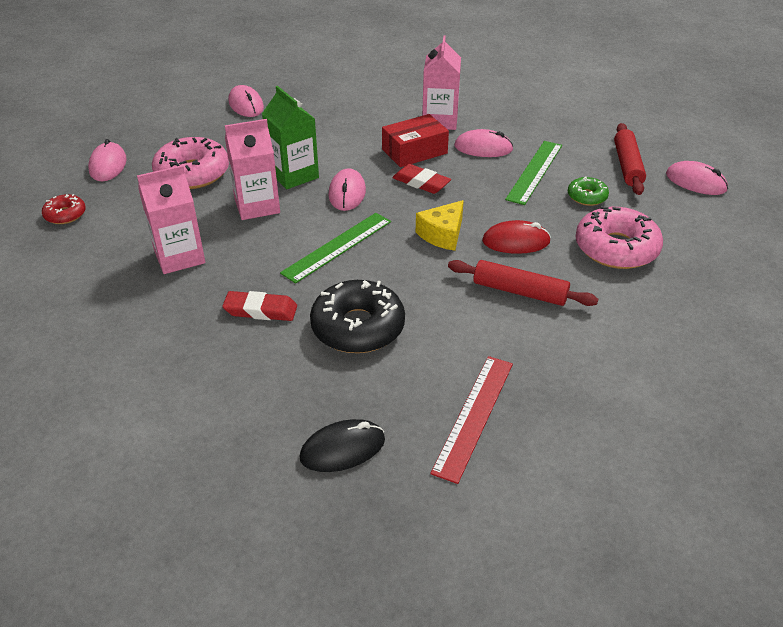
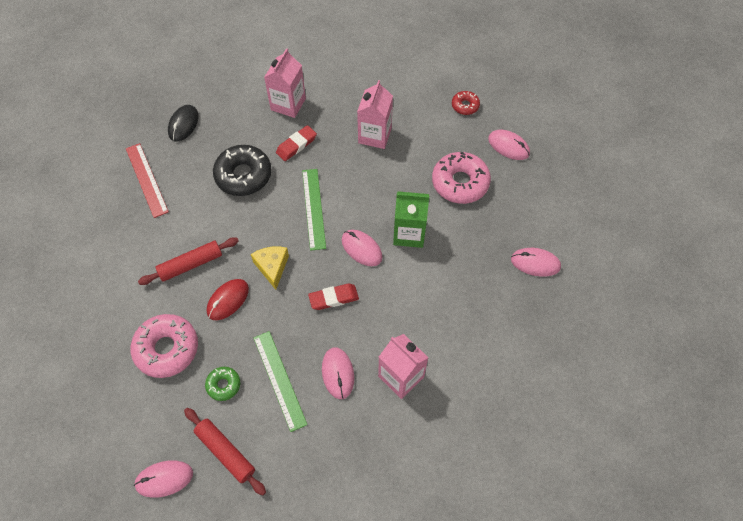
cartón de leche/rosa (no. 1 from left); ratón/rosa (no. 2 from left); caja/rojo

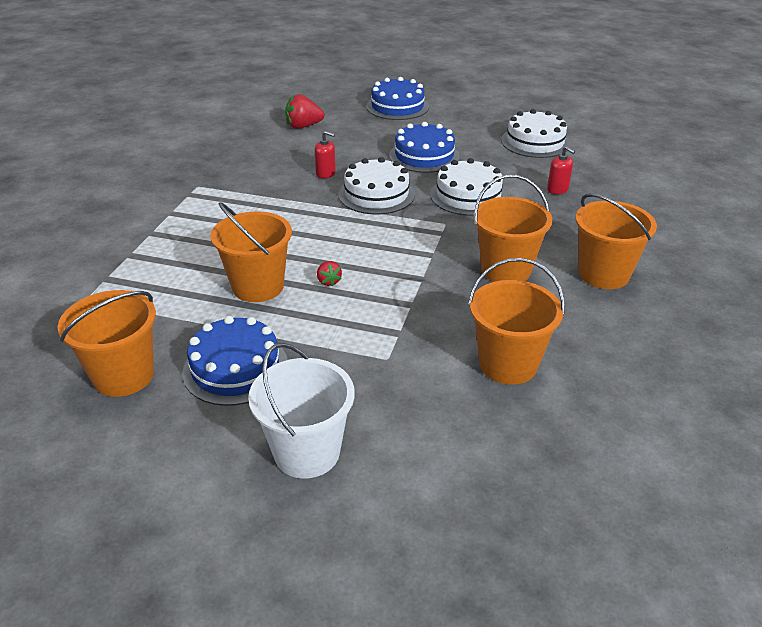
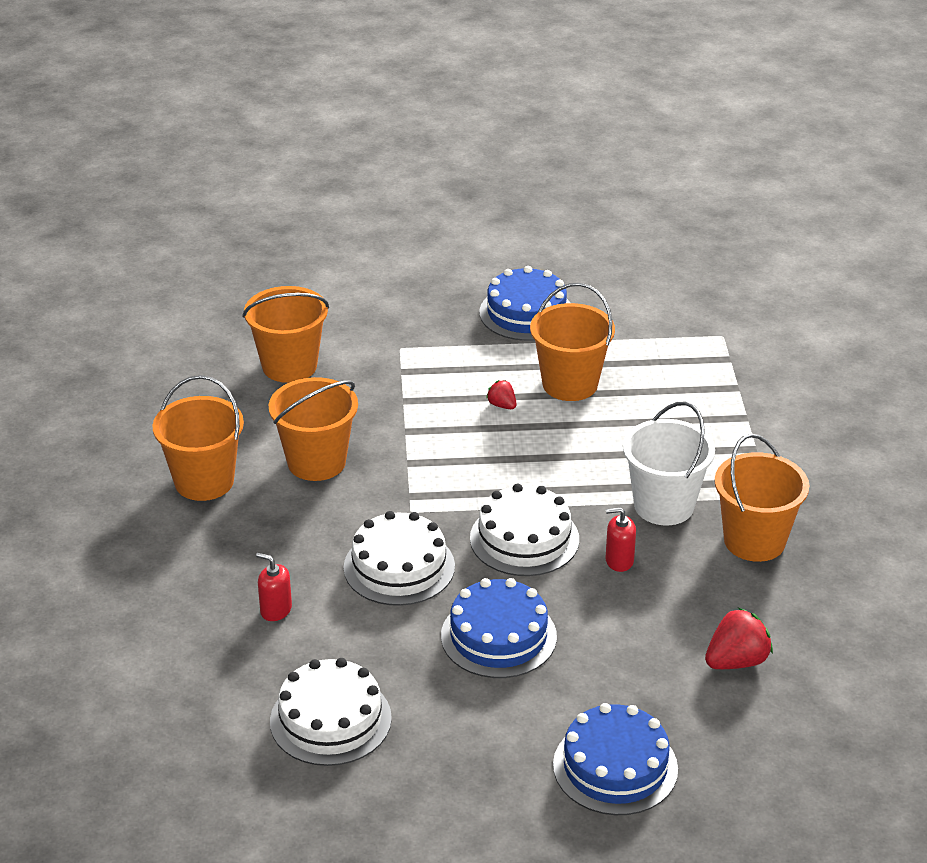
balde/blanco; balde/naranja (no. 5 from left)

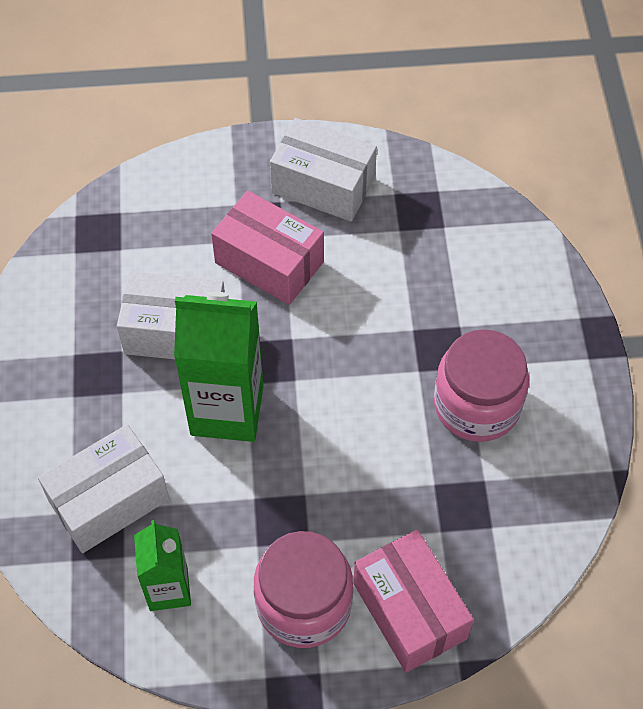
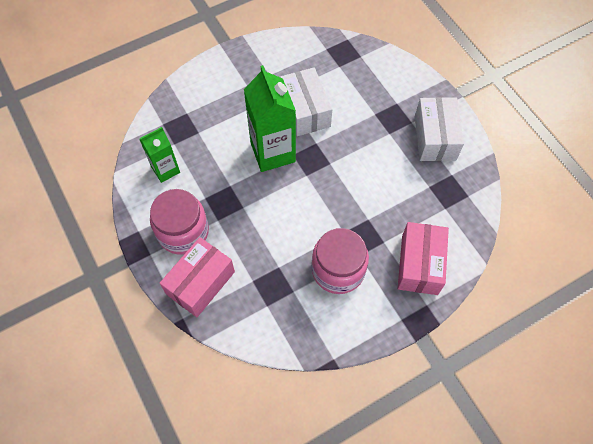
caja/rosa (no. 2 from left); caja/blanco (no. 1 from left in the first image)

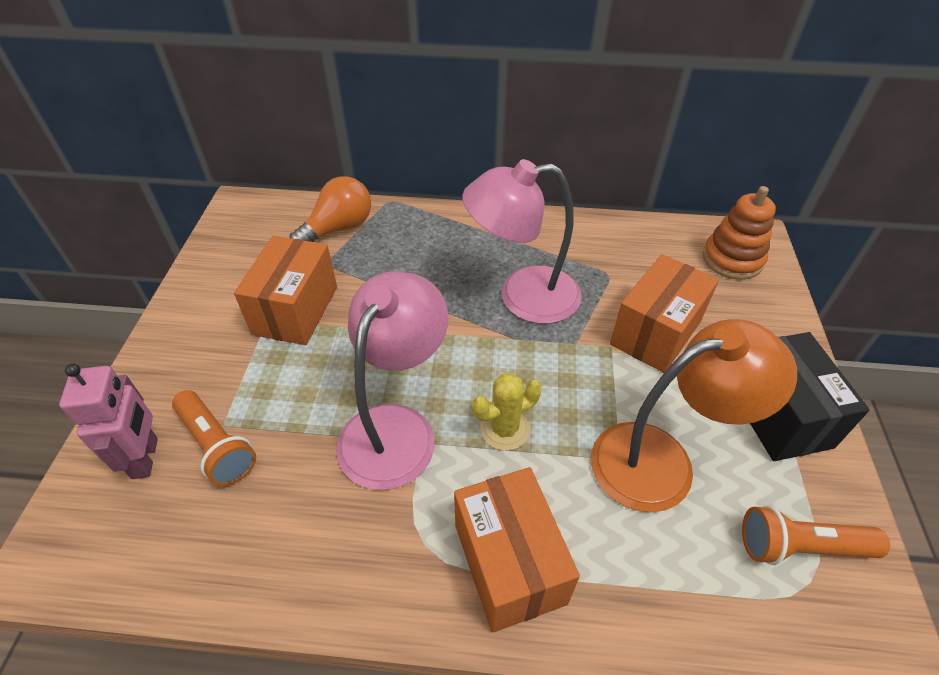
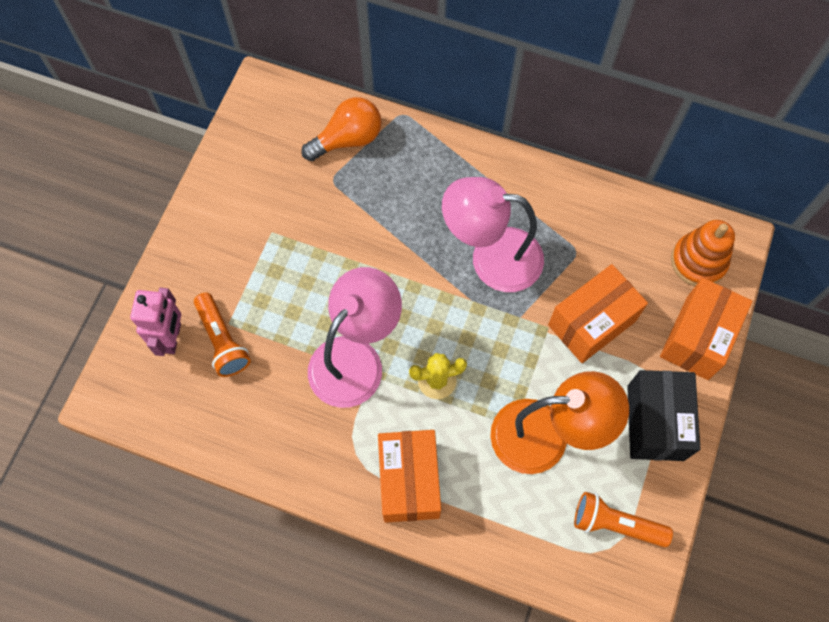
caja/naranja (no. 3 from left)

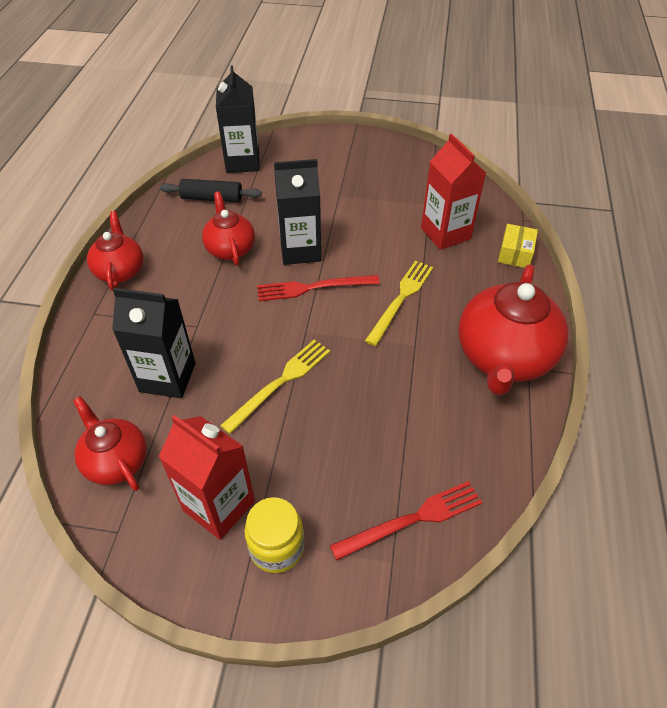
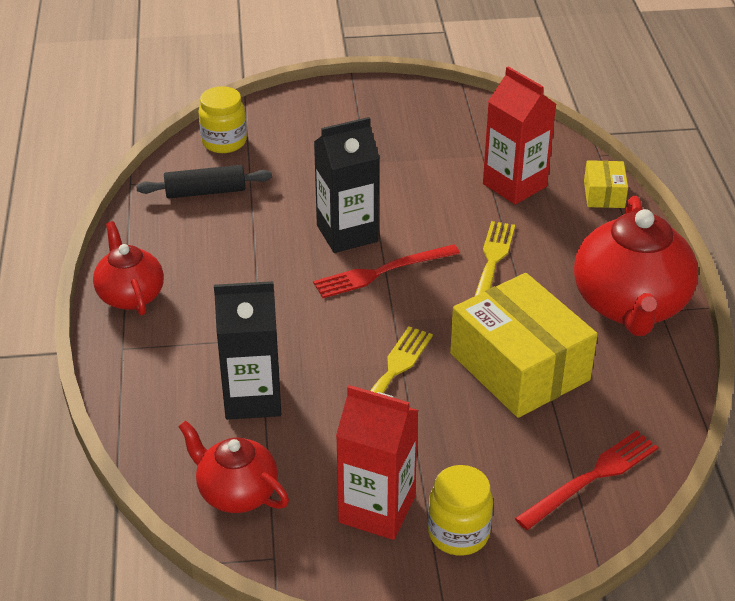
tarro/amarillo (no. 1 from left); caja/amarillo (no. 1 from left); tetera/rojo (no. 3 from left in the first image)

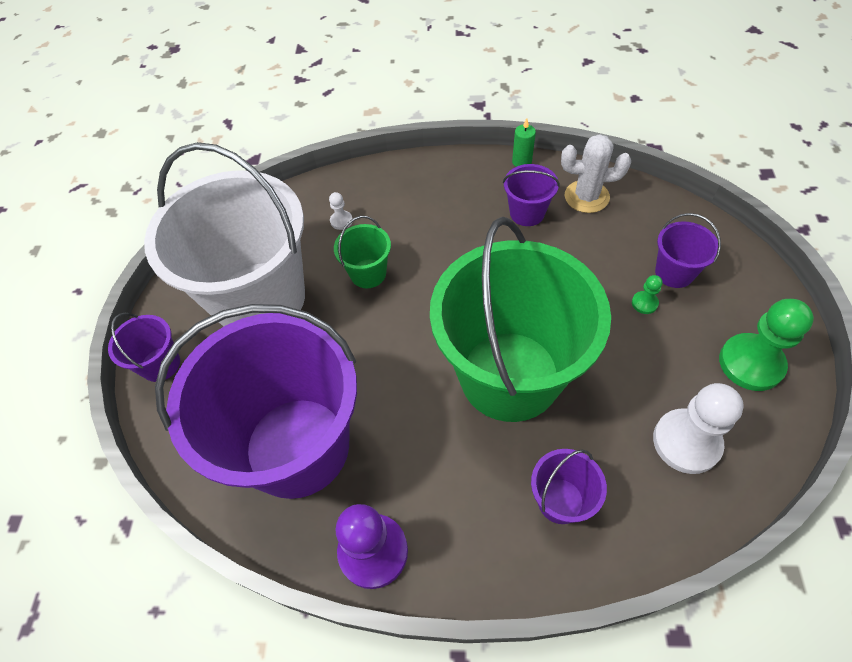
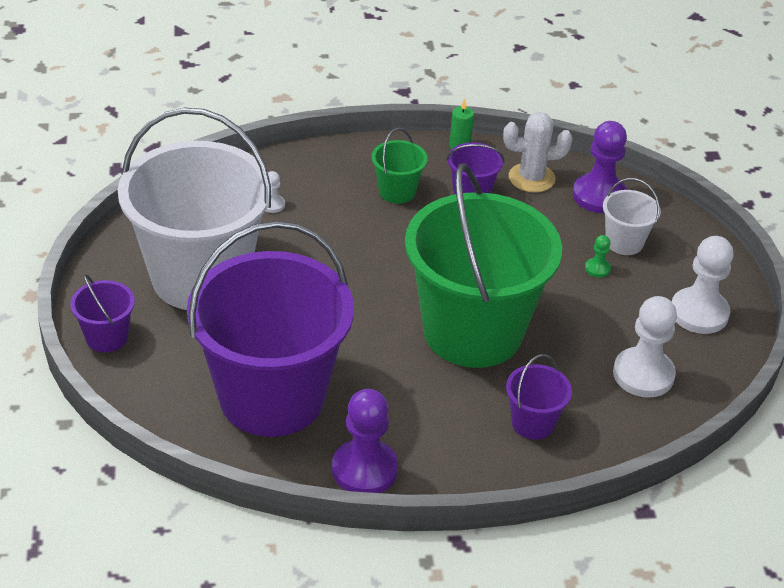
balde/verde (no. 1 from left); peón/morado (no. 2 from left); balde/blanco (no. 2 from left); peón/blanco (no. 3 from left)

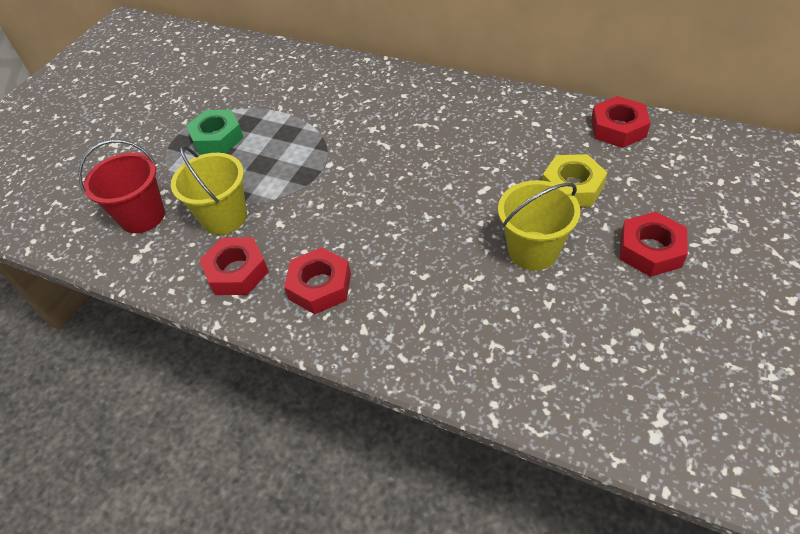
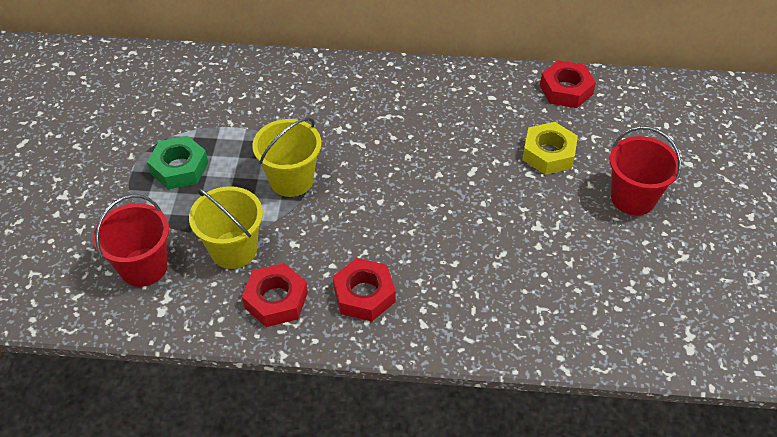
balde/amarillo (no. 2 from left); balde/rojo (no. 2 from left)

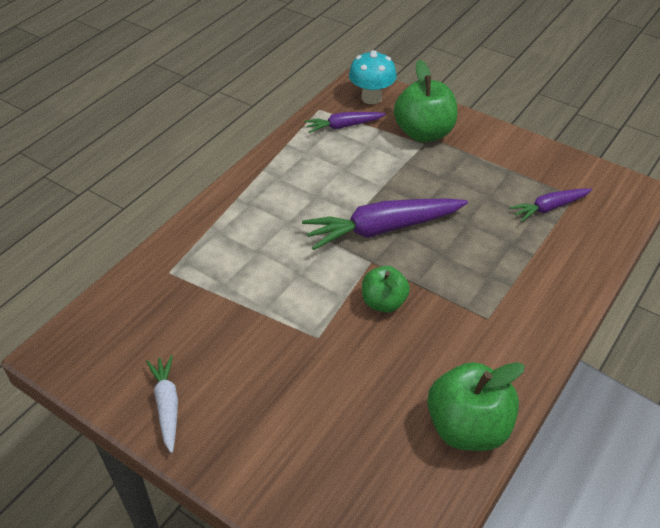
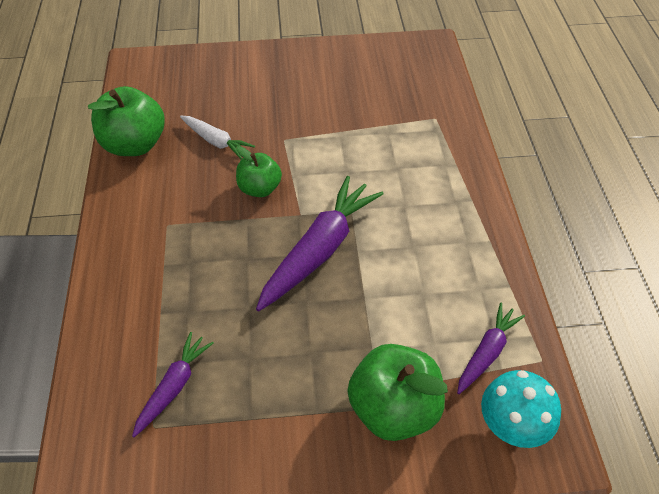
zanahoria/blanco

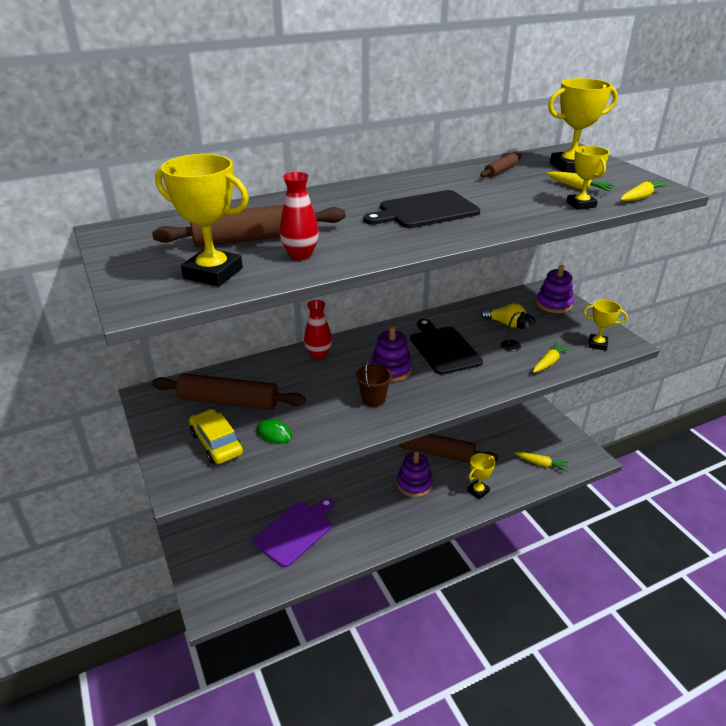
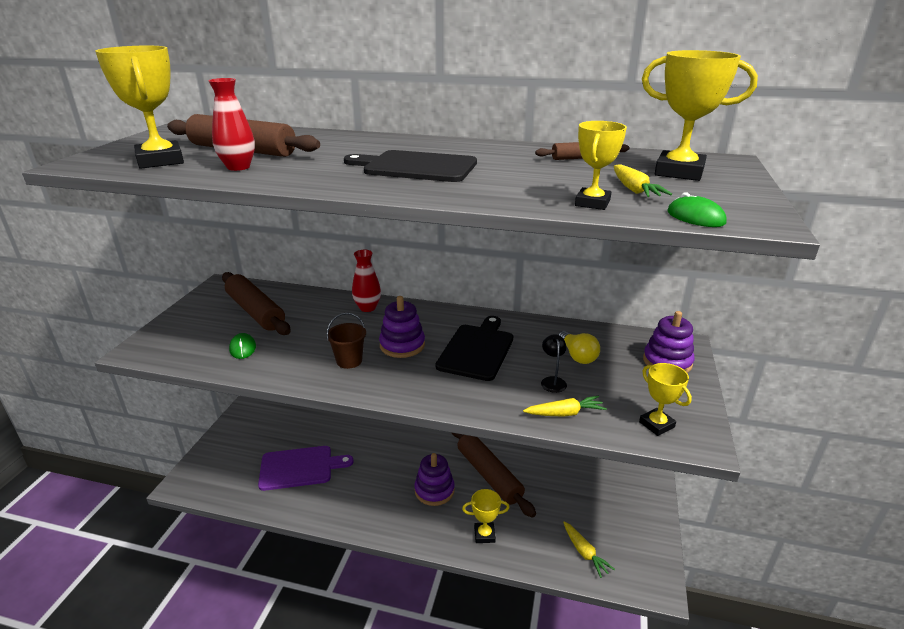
lámpara/negro; ratón/verde (no. 2 from left); coche/amarillo

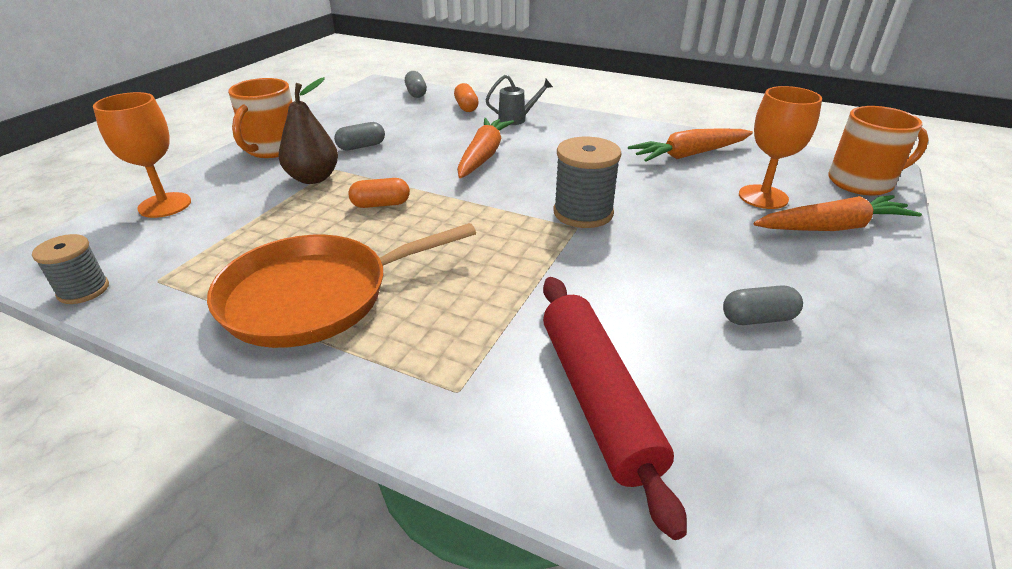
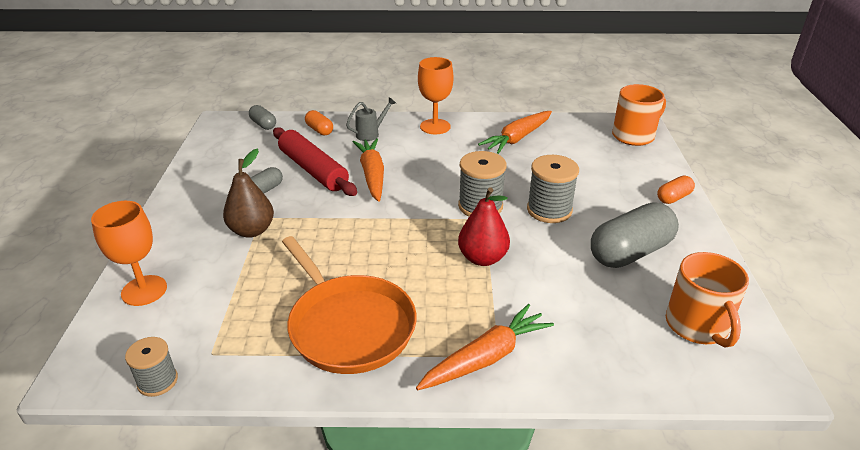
rodillo/rojo; sartén/naranja; zanahoria/naranja (no. 2 from left); copa/naranja (no. 2 from left); pera/rojo; carrete/gris (no. 3 from left); cápsula/gris (no. 3 from left); cápsula/naranja (no. 2 from left); taza/naranja (no. 2 from left)

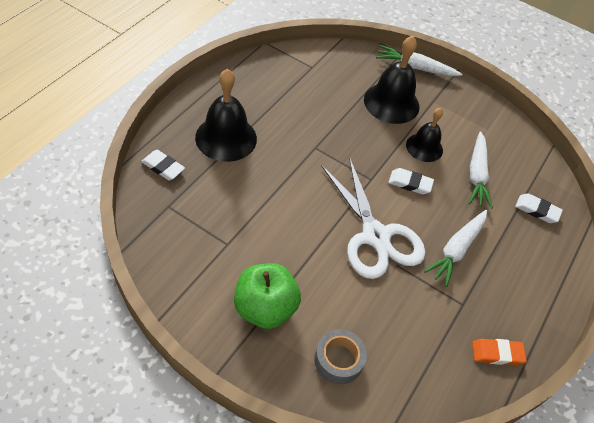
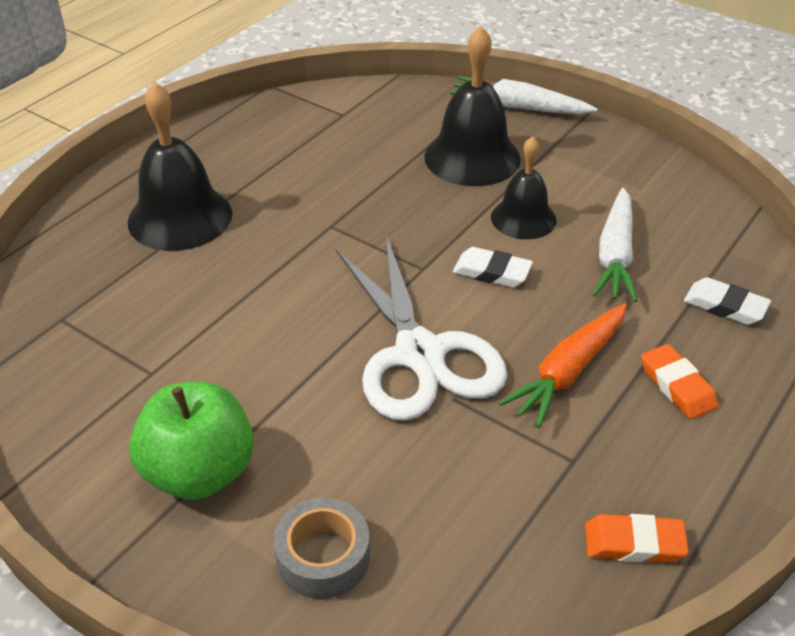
zanahoria/naranja; goma de borrar/naranja (no. 2 from left); goma de borrar/blanco (no. 1 from left in the first image)

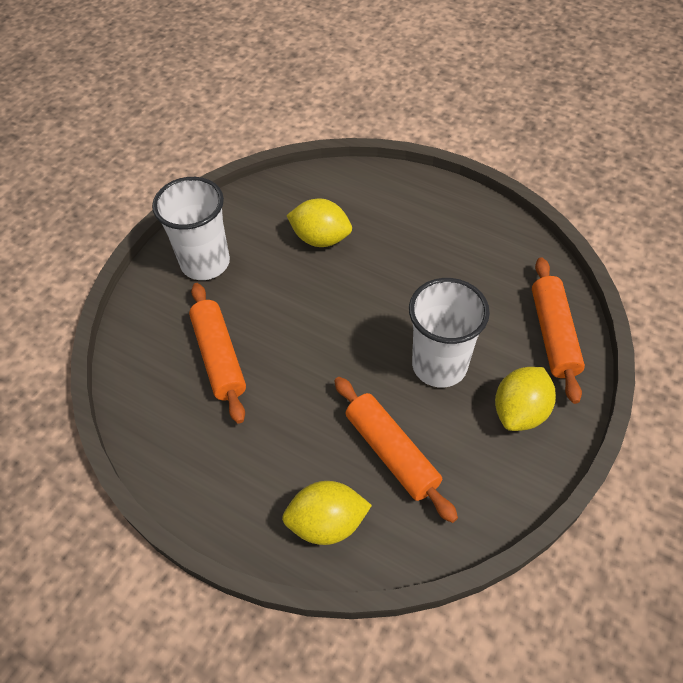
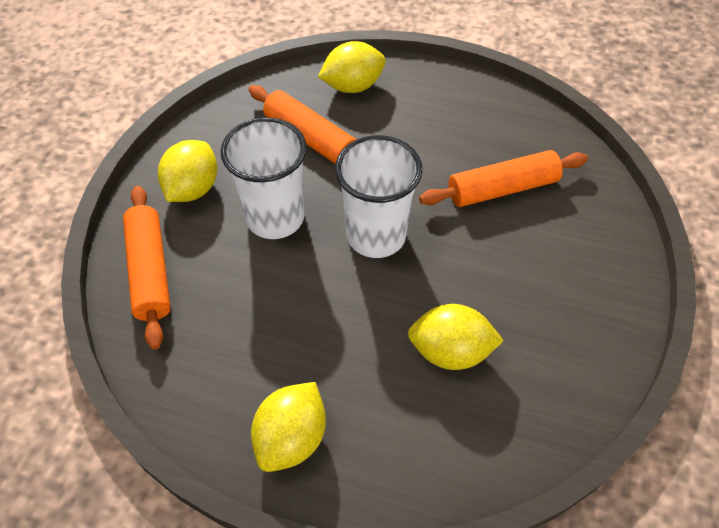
limón/amarillo (no. 2 from left); vaso/blanco (no. 2 from left); rodillo/naranja (no. 3 from left)

